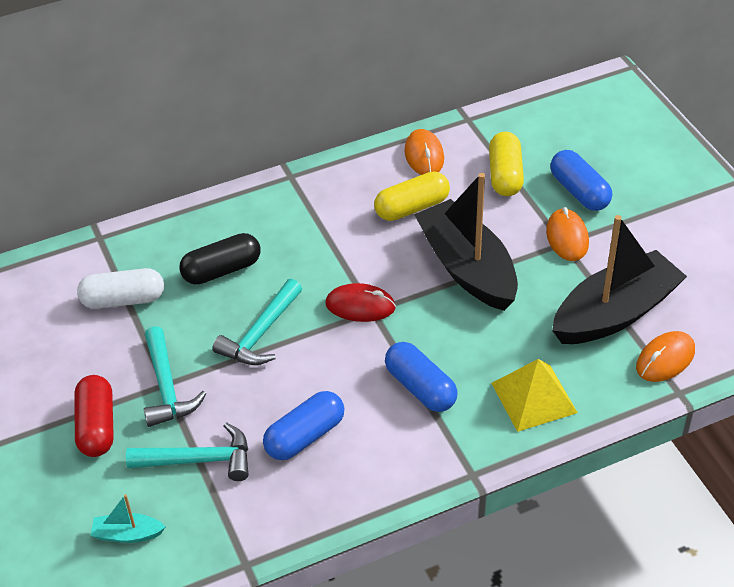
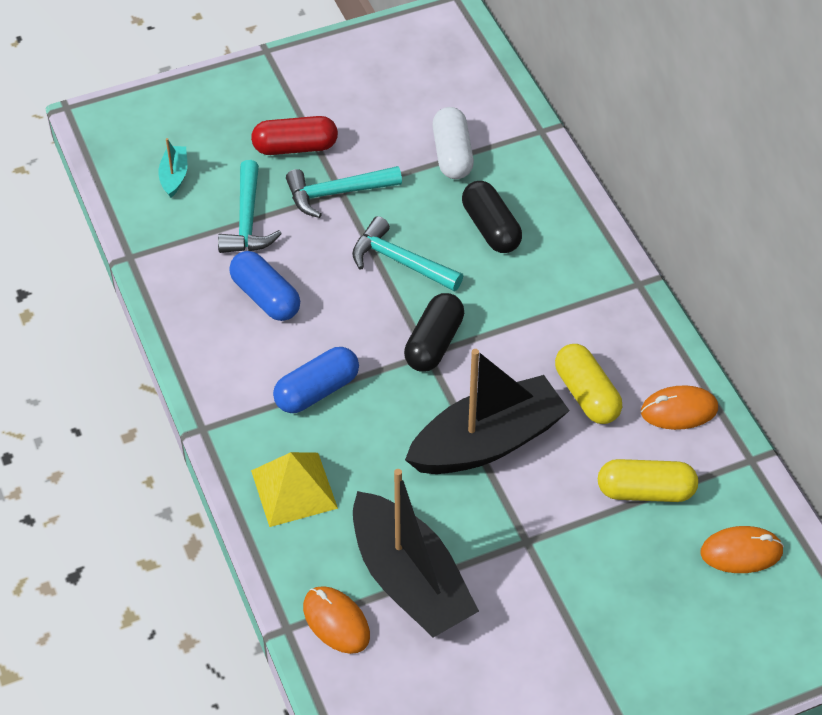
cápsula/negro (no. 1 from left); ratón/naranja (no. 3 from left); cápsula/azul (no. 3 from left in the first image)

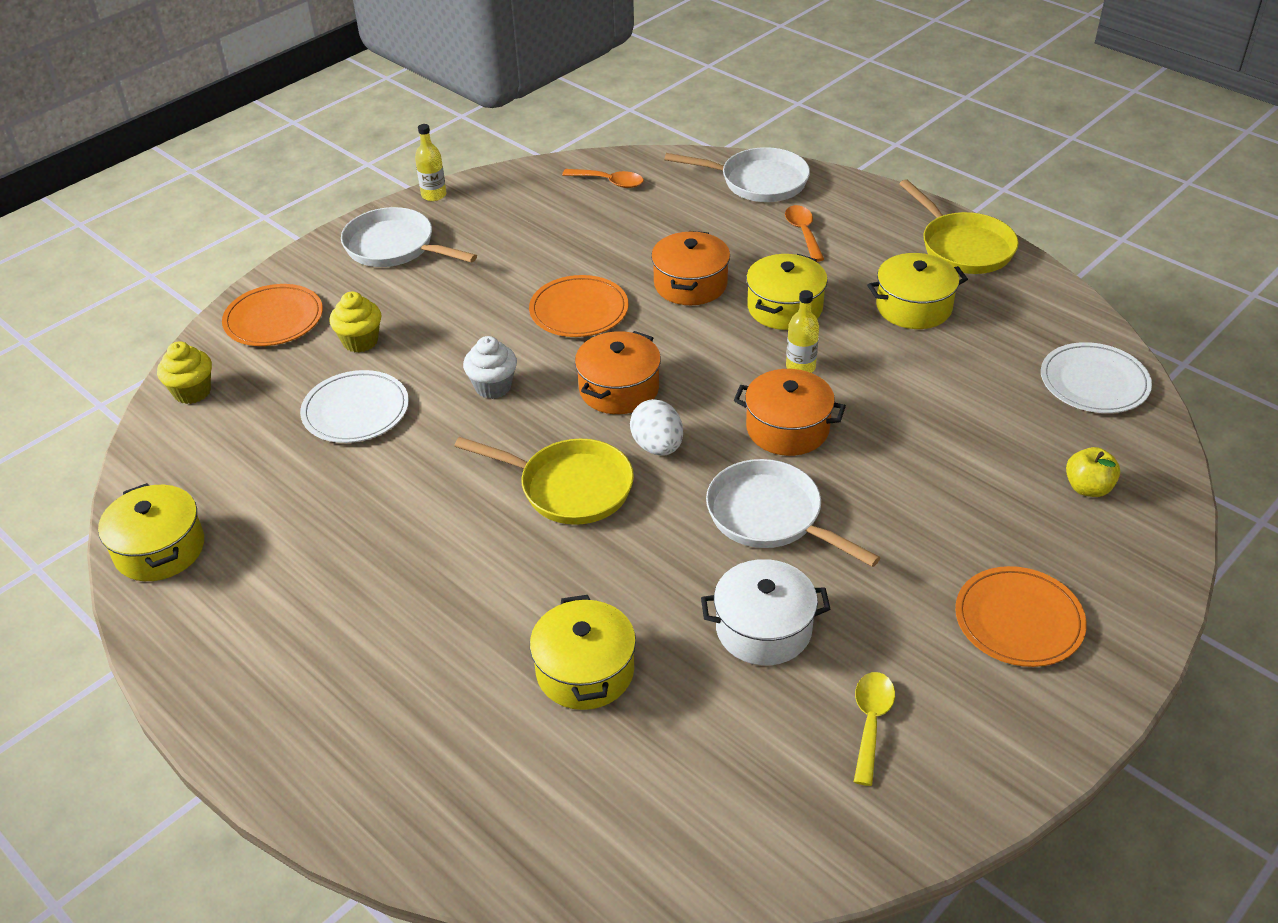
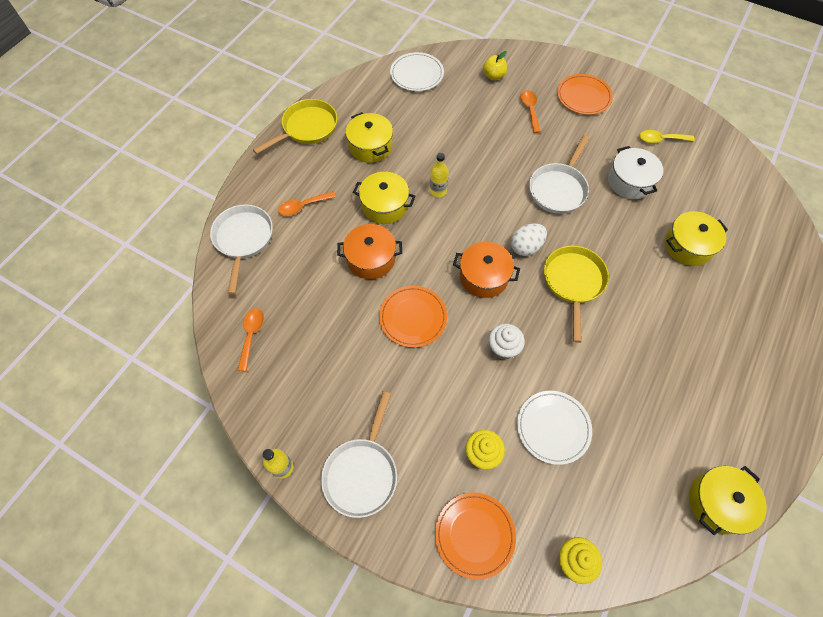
cuchara/naranja (no. 3 from left); olla/naranja (no. 3 from left in the first image)

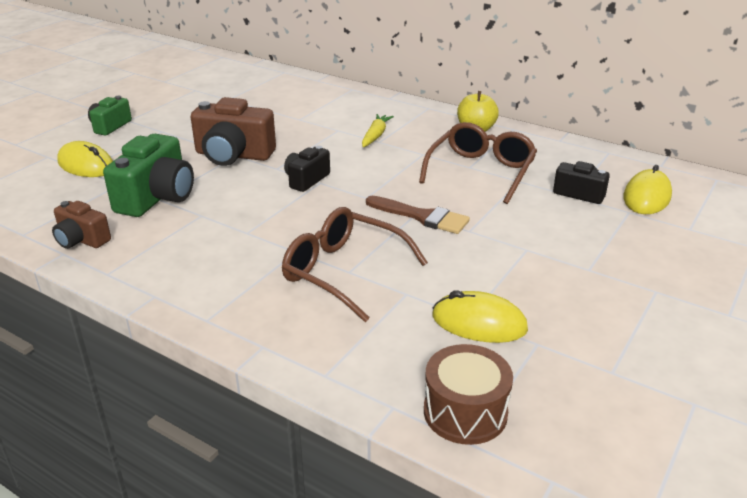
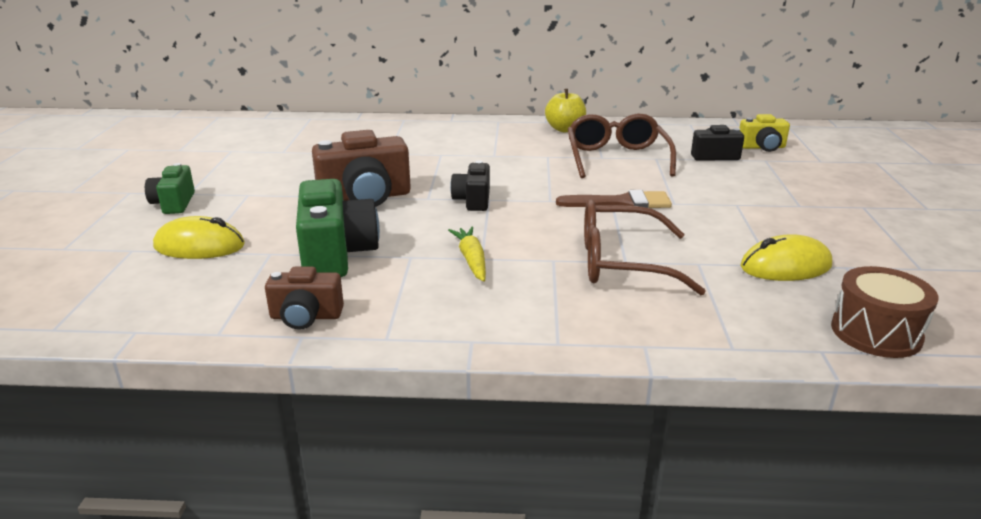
zanahoria/amarillo; cámara/amarillo

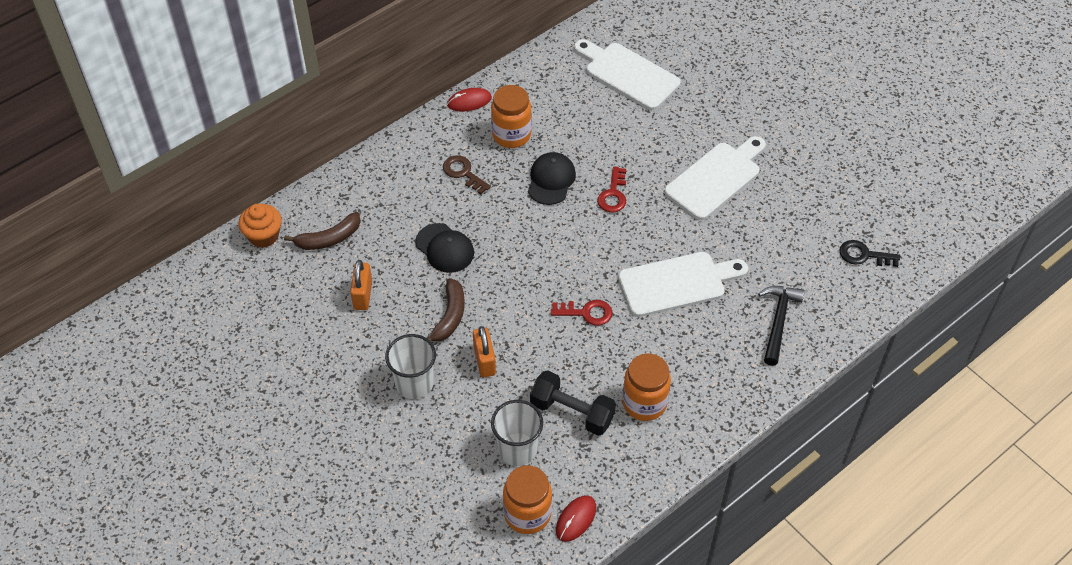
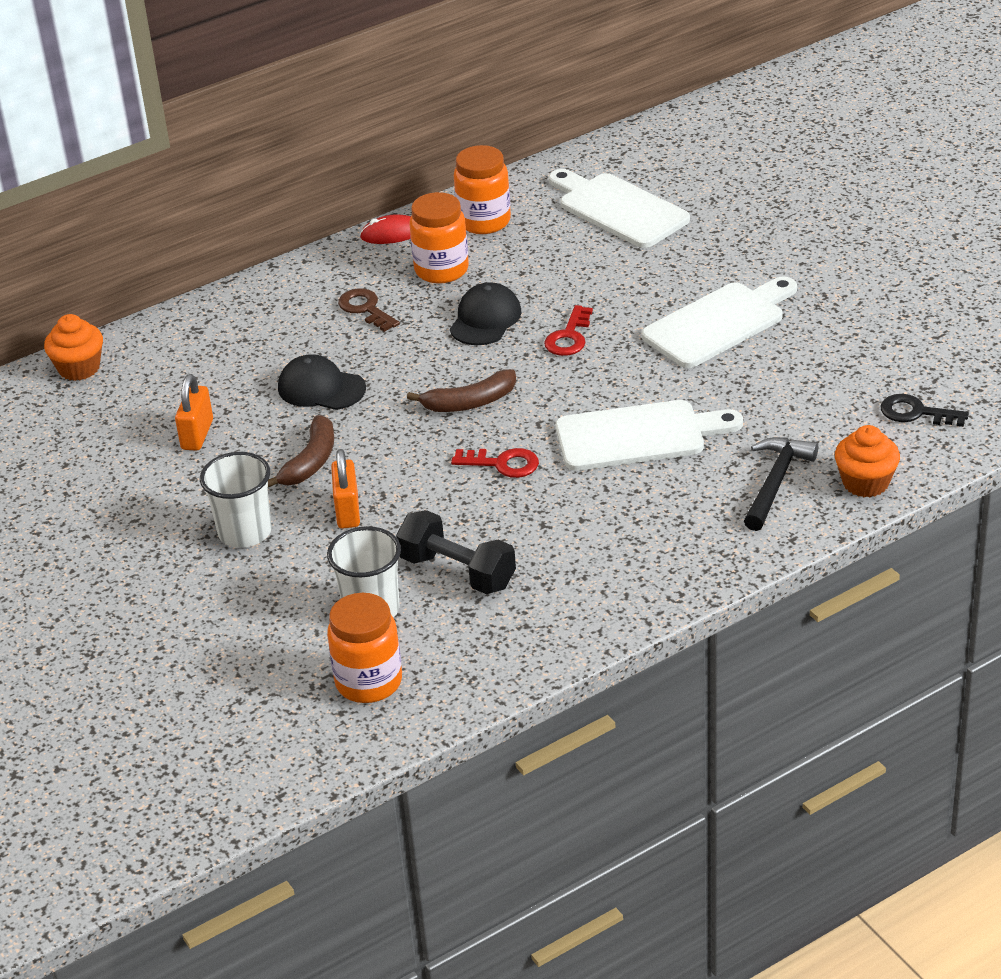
gorra/negro (no. 1 from left); plátano/marrón (no. 2 from left); tarro/naranja (no. 3 from left); magdalena/naranja (no. 2 from left); ratón/rojo (no. 2 from left in the first image)

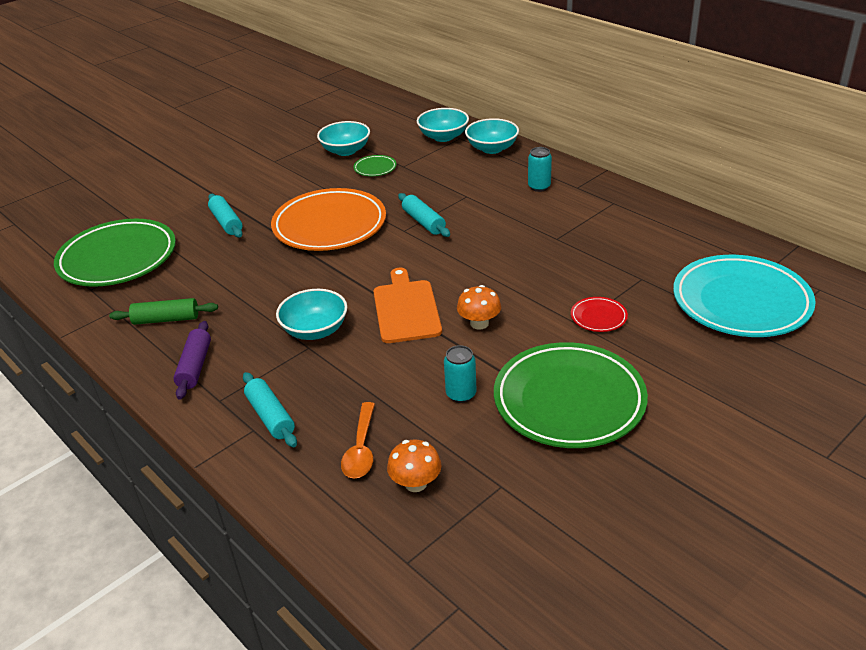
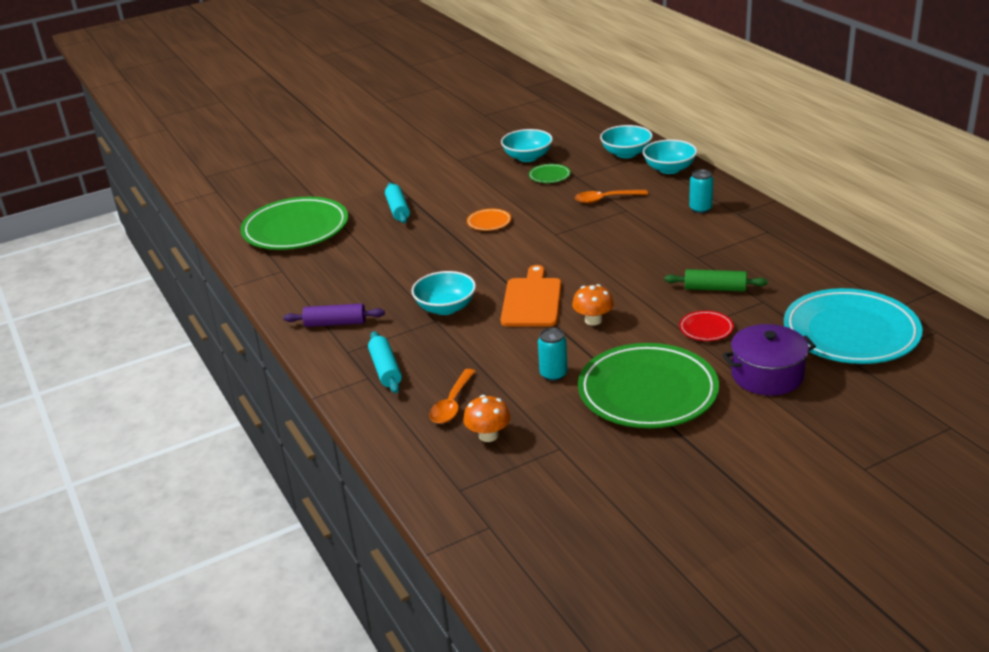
rodillo/morado; plato/naranja; cuchara/naranja (no. 2 from left); rodillo/verde; olla/morado; rodillo/turquesa (no. 3 from left in the first image)

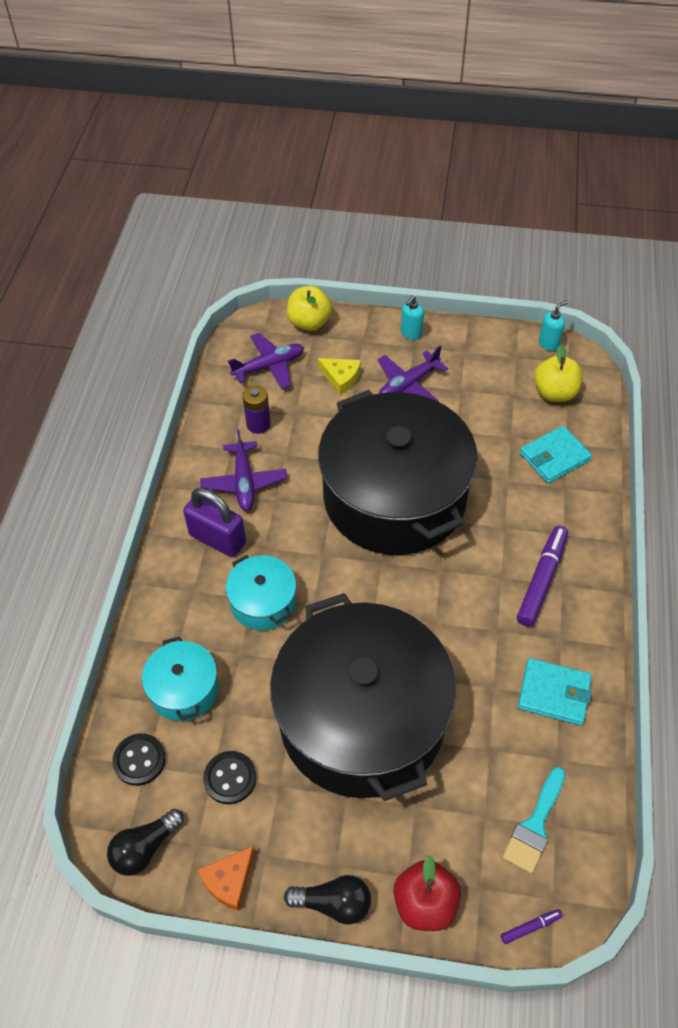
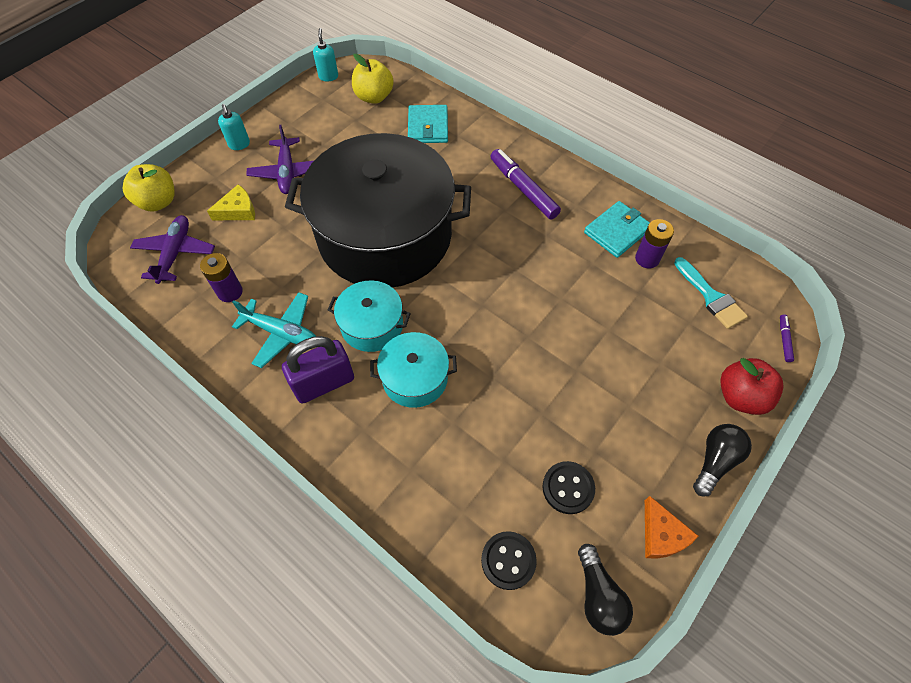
avión/turquesa; olla/turquesa (no. 1 from left); pila/morado (no. 2 from left); olla/negro (no. 1 from left in the first image)

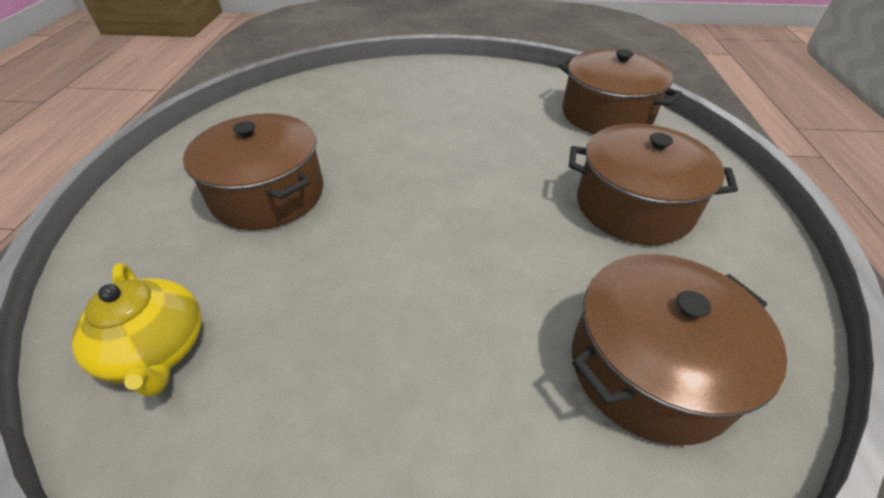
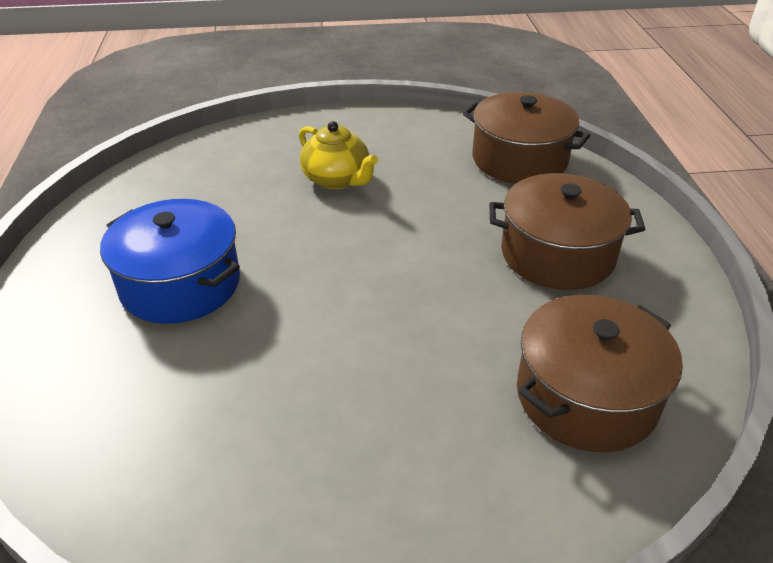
olla/azul; tetera/amarillo

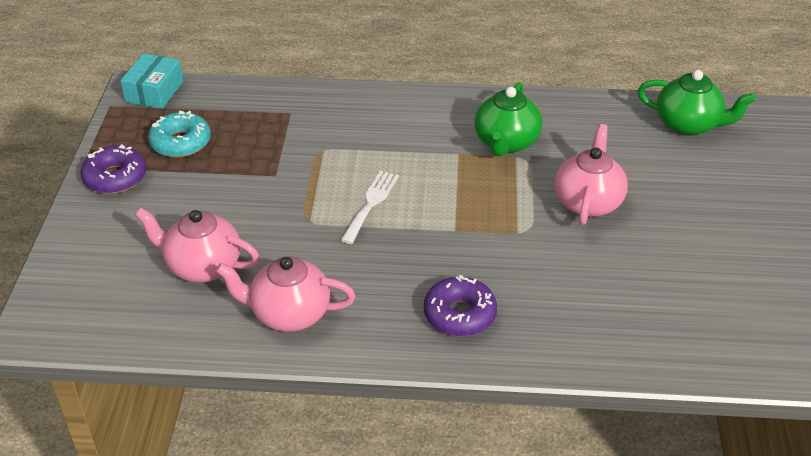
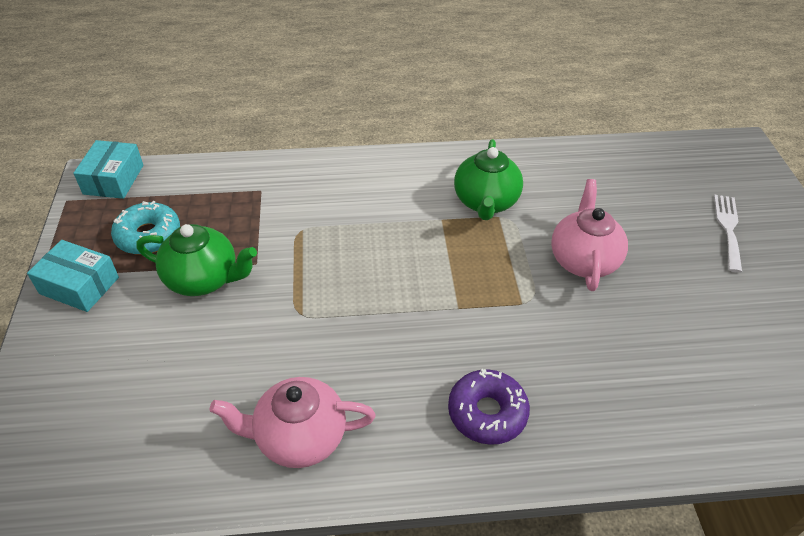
caja/turquesa (no. 1 from left); tetera/verde (no. 1 from left); tenedor/blanco; tetera/rosa (no. 1 from left in the first image)

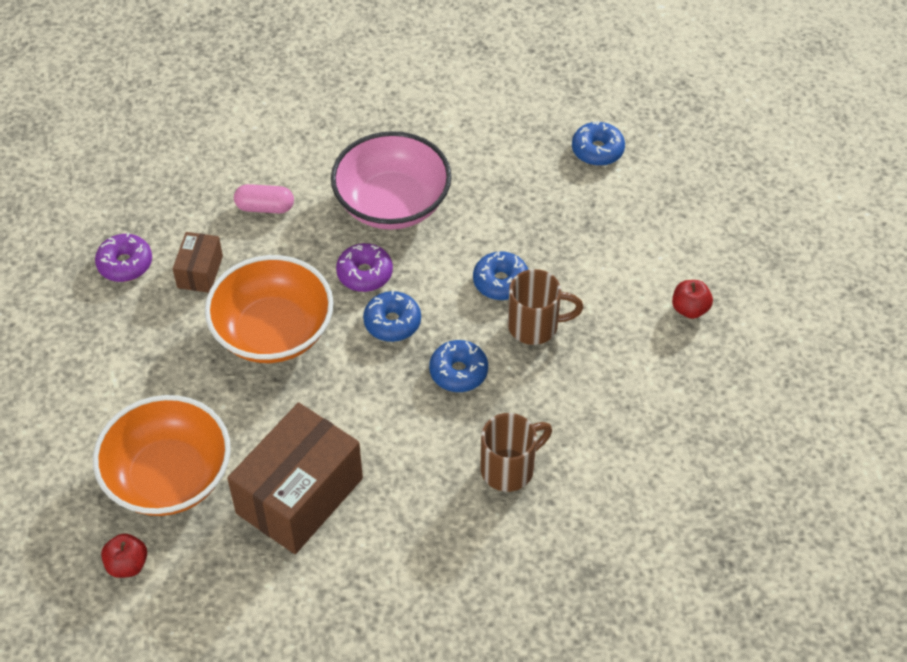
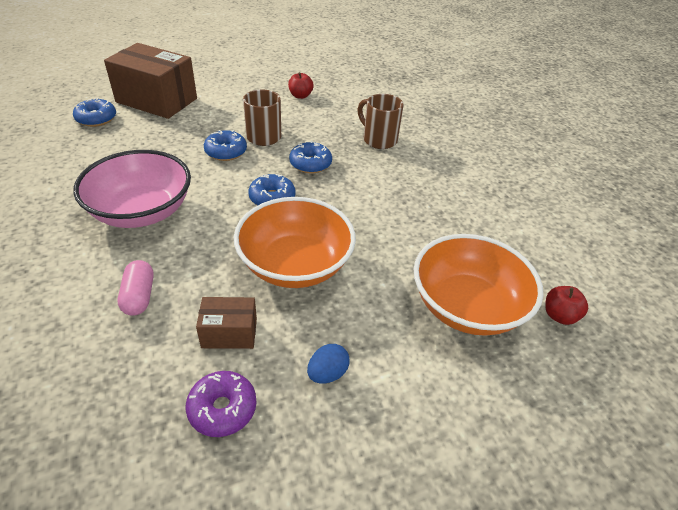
caja/marrón (no. 1 from left); manzana/rojo (no. 1 from left); huevo/azul; rosquilla/morado (no. 2 from left in the first image)

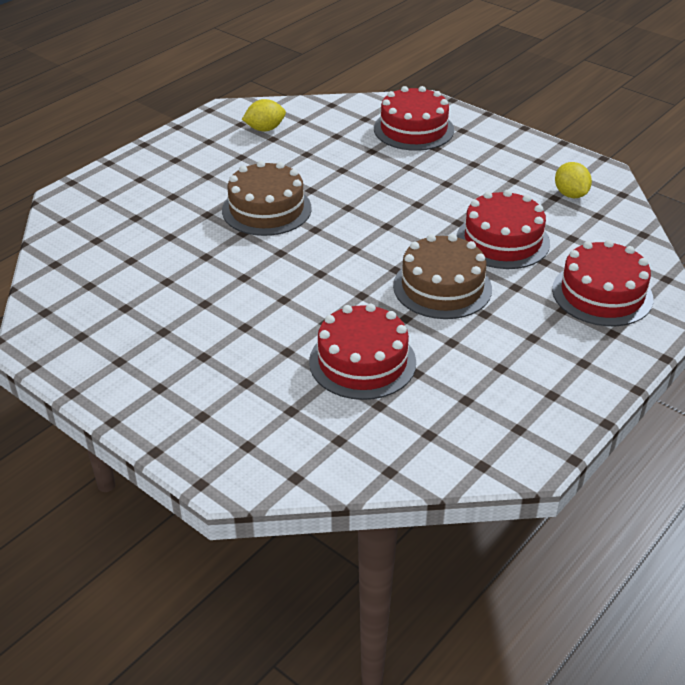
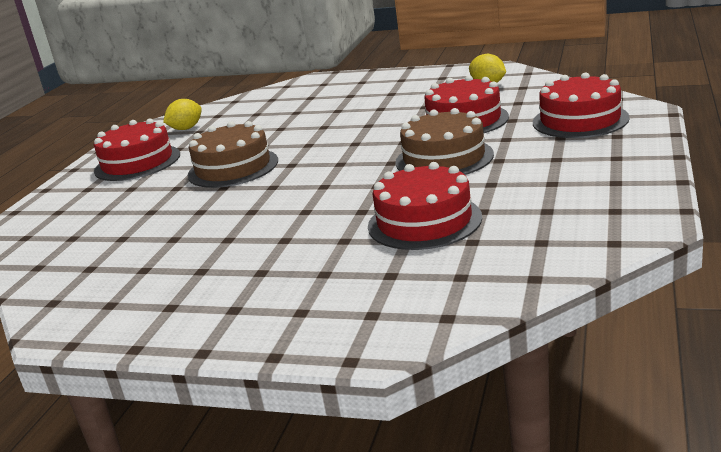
tarta/rojo (no. 1 from left)

